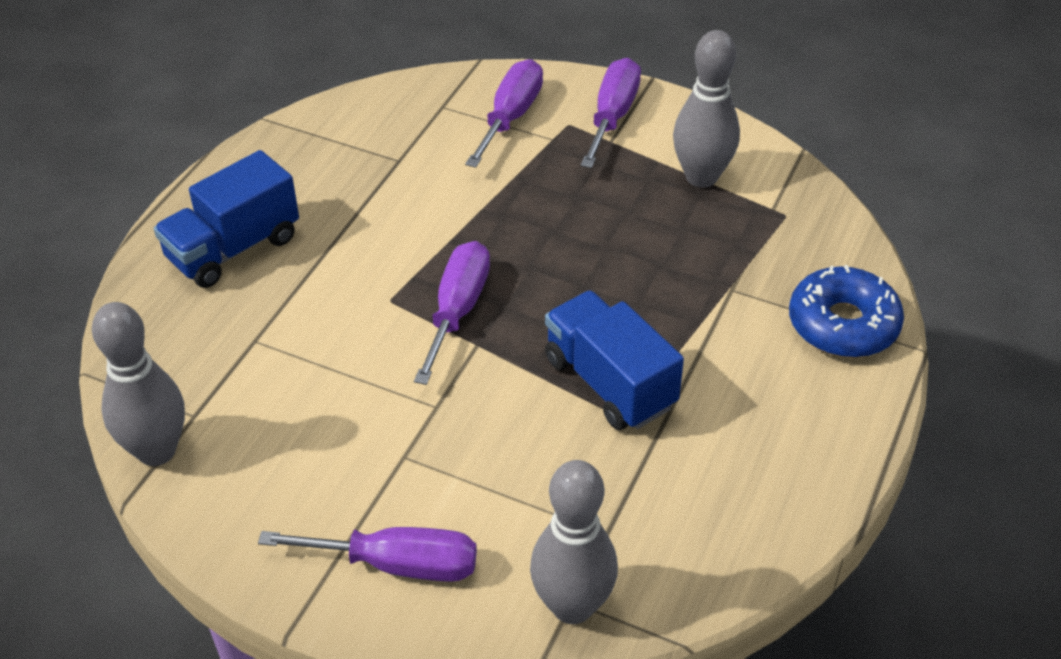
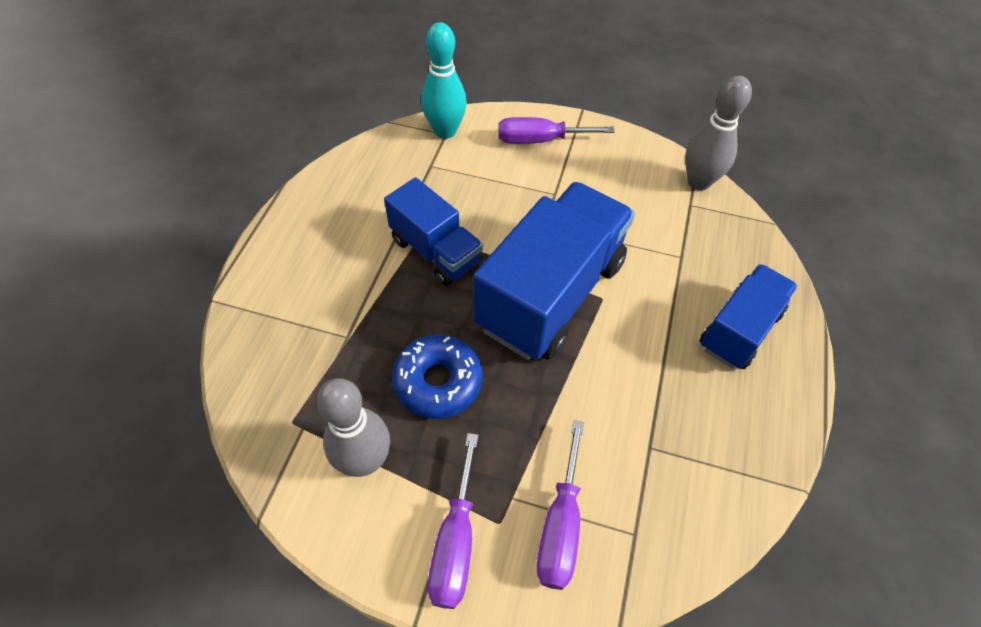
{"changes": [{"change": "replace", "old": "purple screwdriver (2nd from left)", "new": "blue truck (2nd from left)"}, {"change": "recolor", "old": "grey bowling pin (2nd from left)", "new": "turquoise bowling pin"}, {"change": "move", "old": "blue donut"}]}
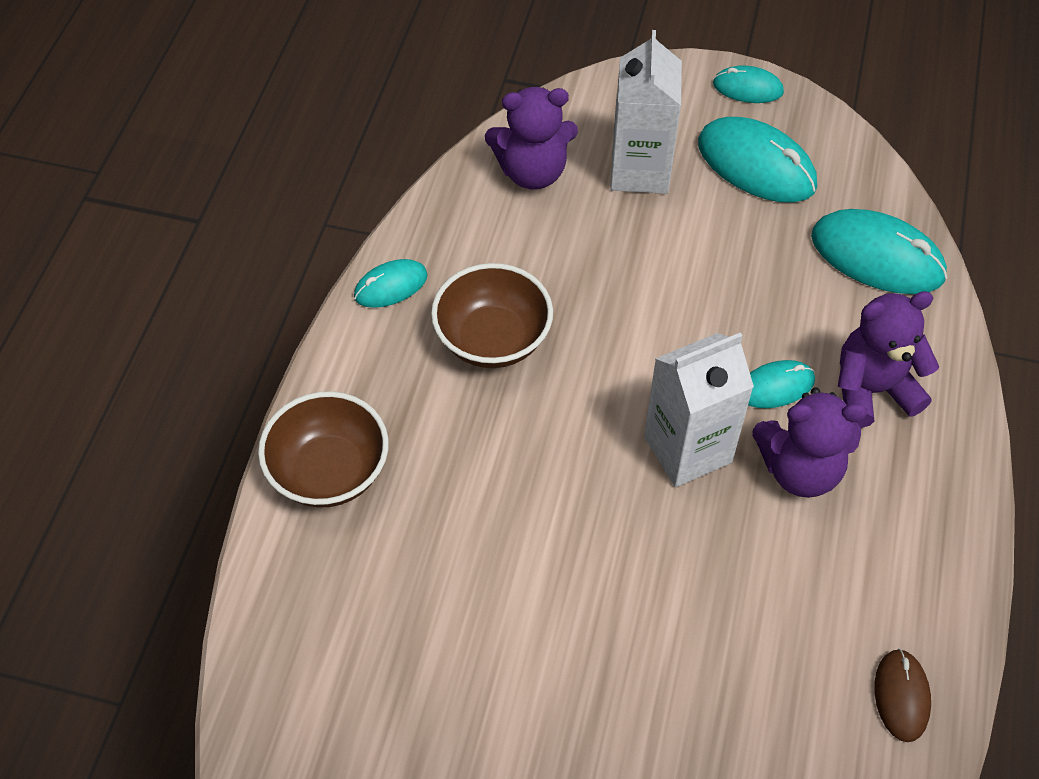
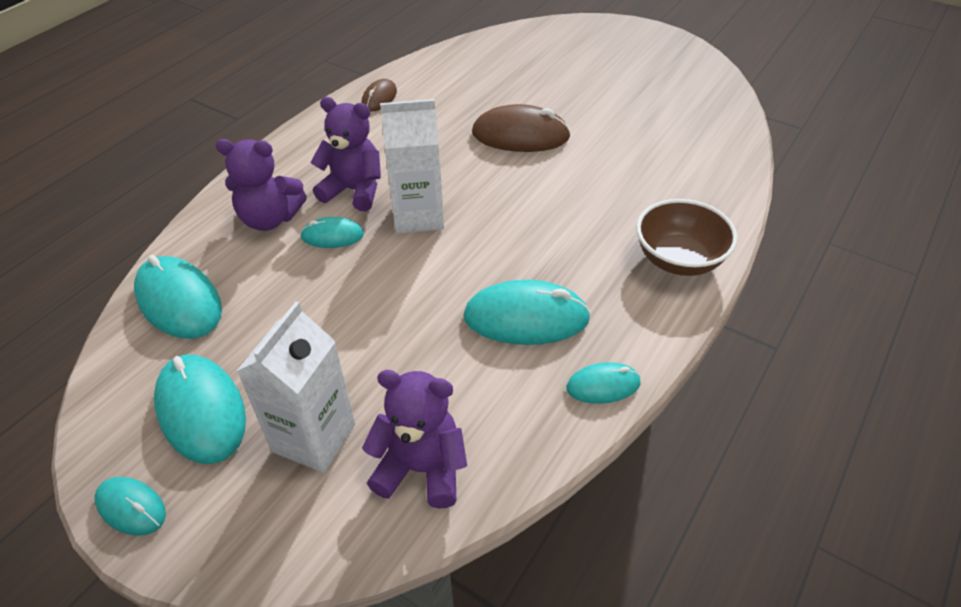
{"changes": [{"change": "replace", "old": "brown bowl (2nd from left)", "new": "turquoise mouse (5th from left)"}, {"change": "insert", "new": "brown mouse (2nd from left)"}]}
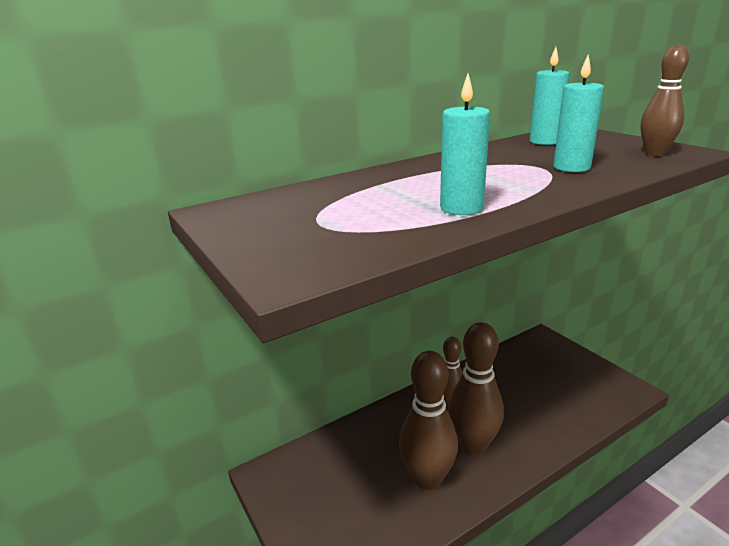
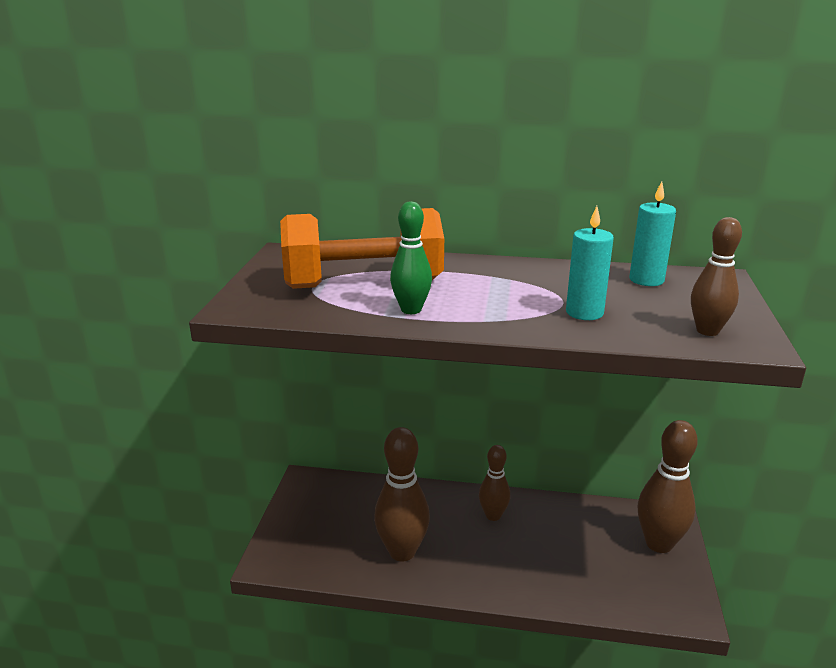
{"changes": [{"change": "replace", "old": "turquoise candle (1st from left)", "new": "green bowling pin"}, {"change": "move", "old": "brown bowling pin (3rd from left)"}, {"change": "insert", "new": "orange dumbbell"}]}
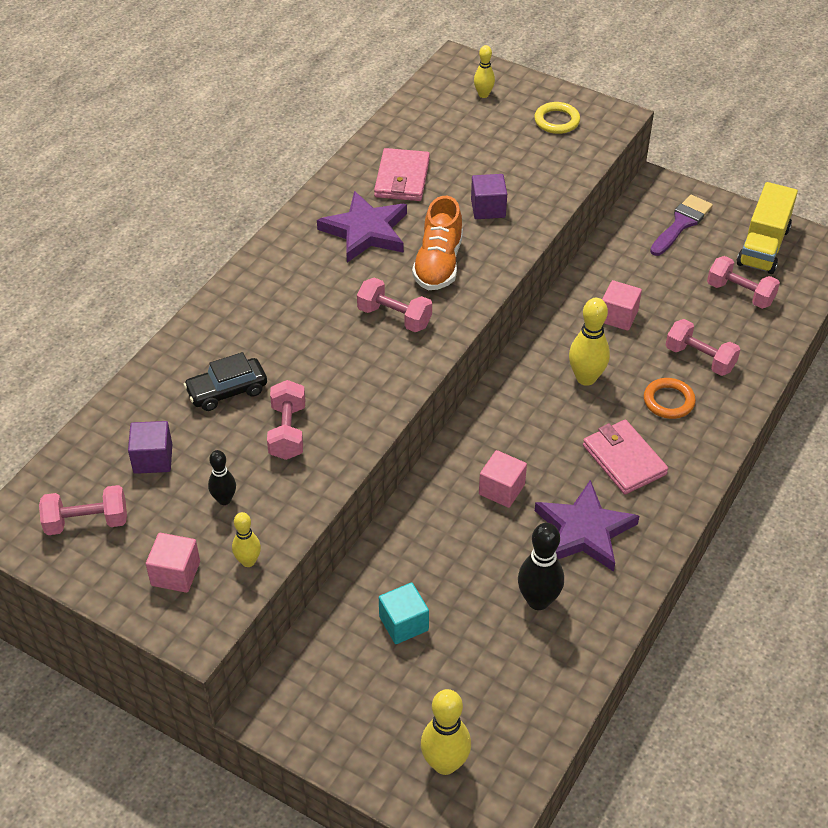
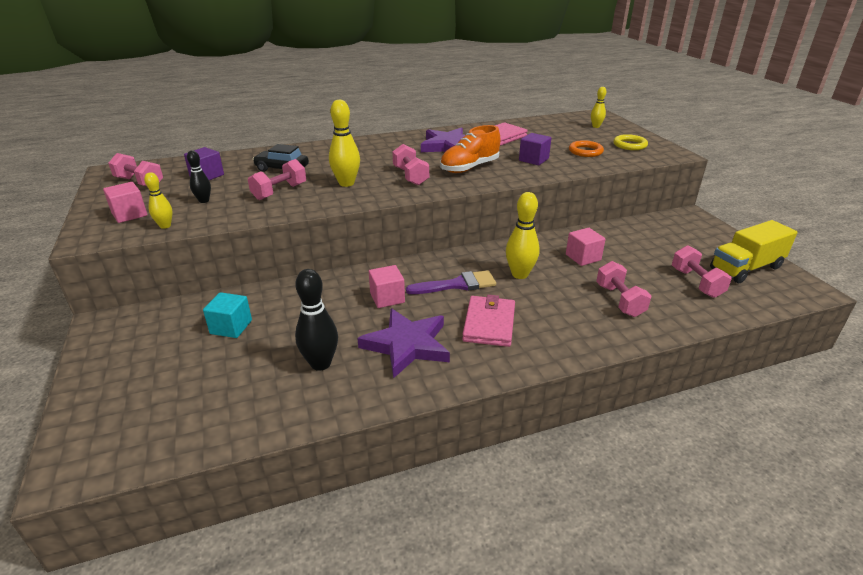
{"changes": [{"change": "move", "old": "yellow bowling pin (2nd from left)"}, {"change": "move", "old": "orange ring"}, {"change": "move", "old": "purple brush"}]}
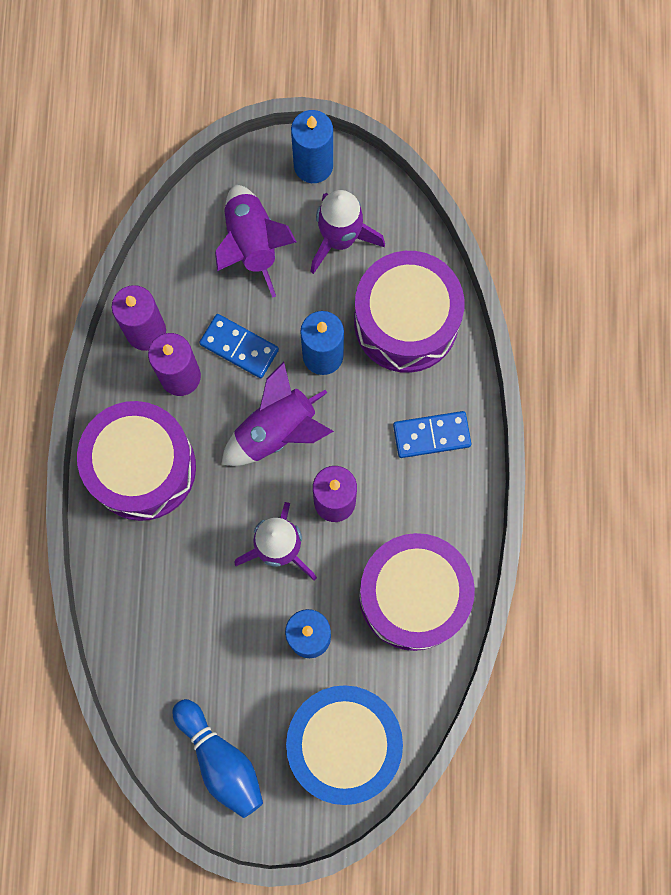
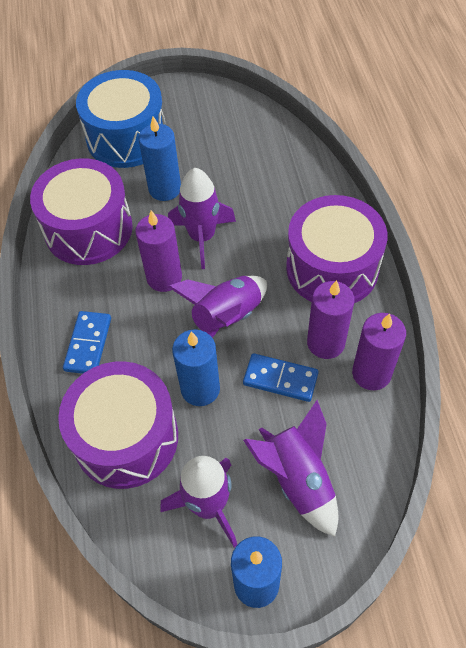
{"changes": [{"change": "delete", "old": "blue bowling pin"}, {"change": "rotate", "old": "blue domino (2nd from left in the first image)", "degrees": -60}]}
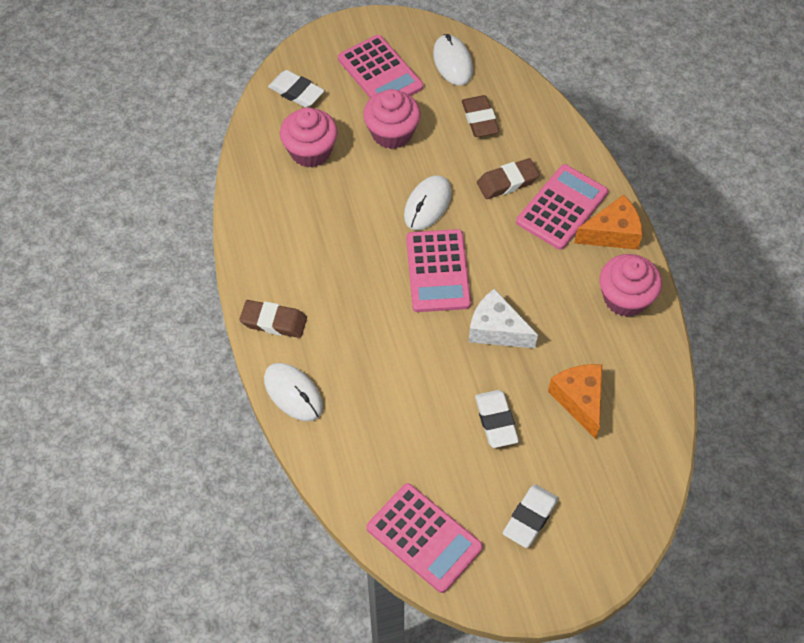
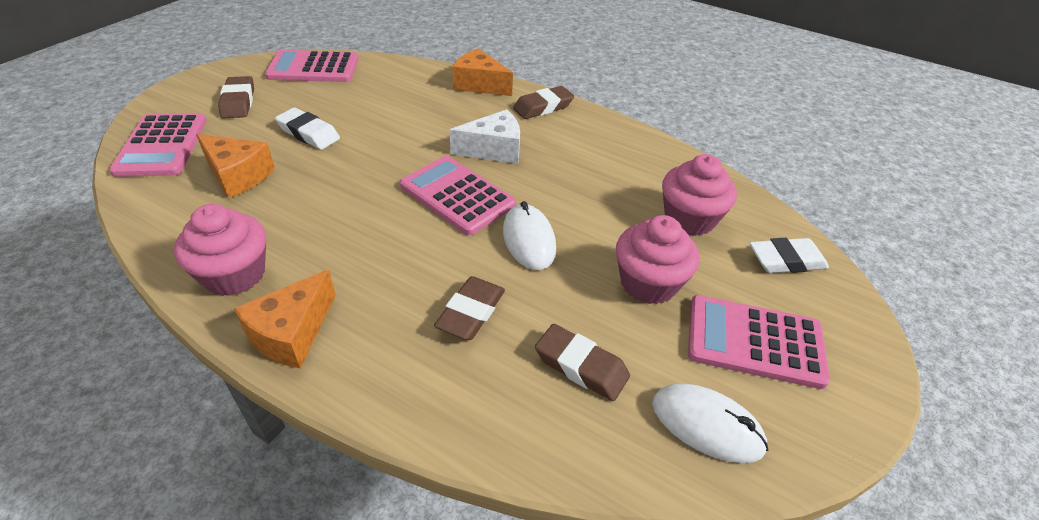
{"changes": [{"change": "replace", "old": "white mouse (1st from left)", "new": "orange cheese (3rd from left)"}, {"change": "move", "old": "white cheese"}, {"change": "recolor", "old": "white eraser (3rd from left)", "new": "brown eraser (1st from left)"}, {"change": "move", "old": "pink calculator (4th from left in the first image)", "new": "pink calculator (1st from left)"}]}
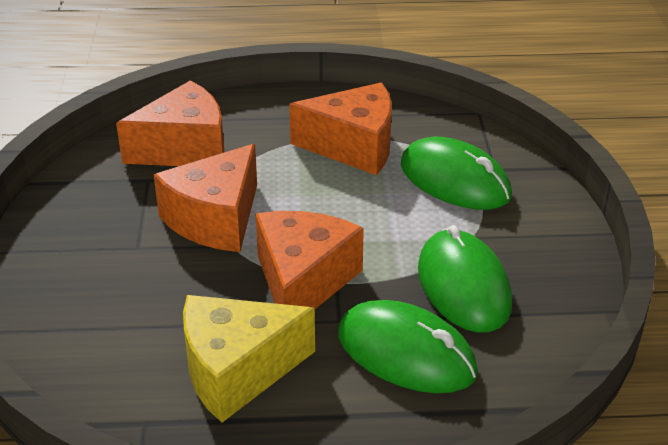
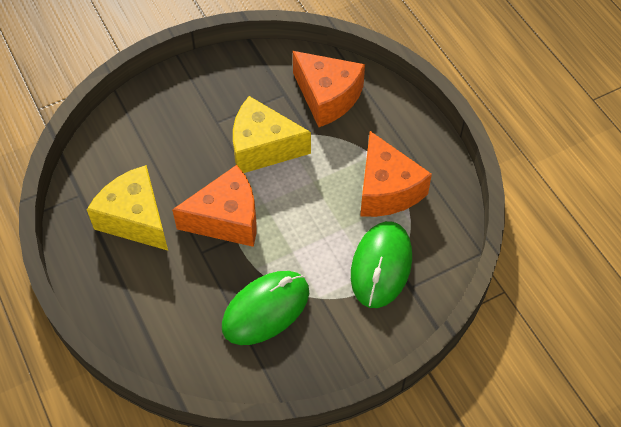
{"changes": [{"change": "recolor", "old": "orange cheese (2nd from left)", "new": "yellow cheese (2nd from left)"}, {"change": "delete", "old": "green mouse (1st from left)"}]}
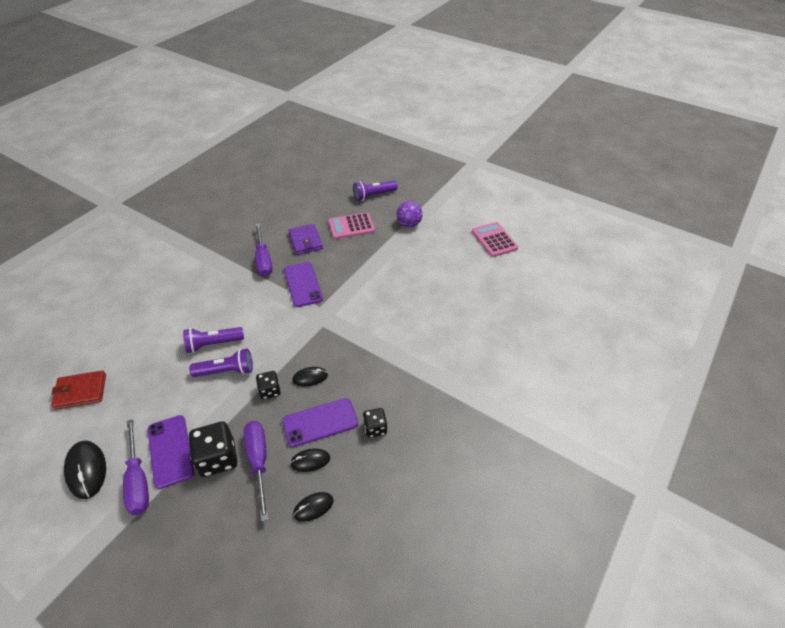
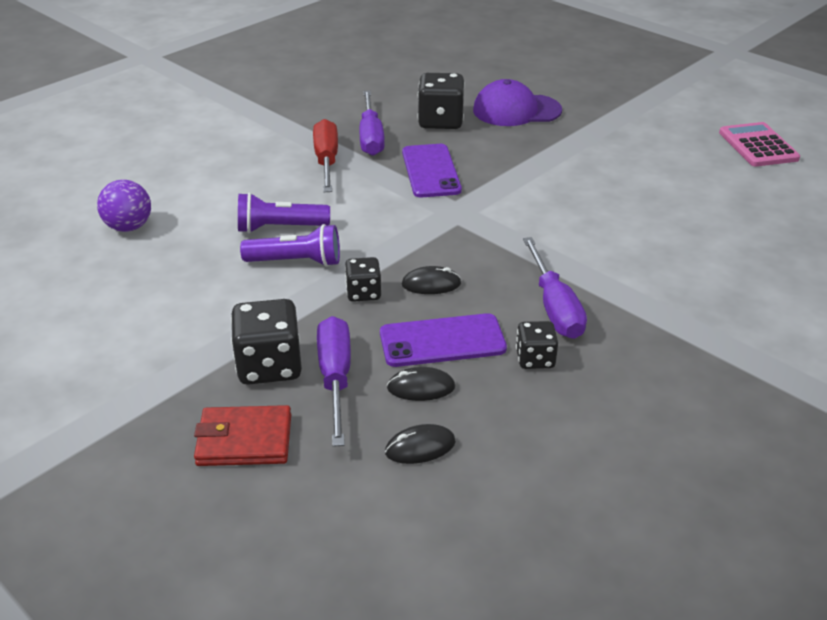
{"changes": [{"change": "move", "old": "red wallet"}, {"change": "delete", "old": "black mouse (1st from left)"}, {"change": "move", "old": "purple screwdriver (1st from left in the first image)", "new": "purple screwdriver (3rd from left)"}, {"change": "delete", "old": "purple phone (1st from left)"}, {"change": "replace", "old": "purple wallet", "new": "black dice (3rd from left)"}, {"change": "replace", "old": "pink calculator (1st from left)", "new": "purple cap"}, {"change": "delete", "old": "purple flashlight (3rd from left)"}, {"change": "move", "old": "purple ball"}, {"change": "insert", "new": "red screwdriver"}]}
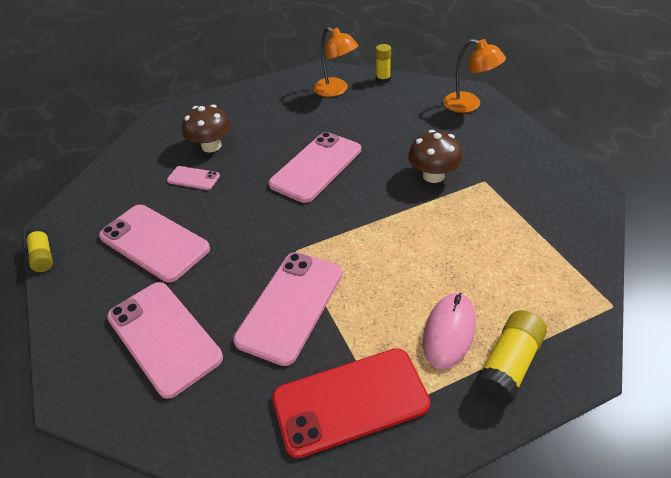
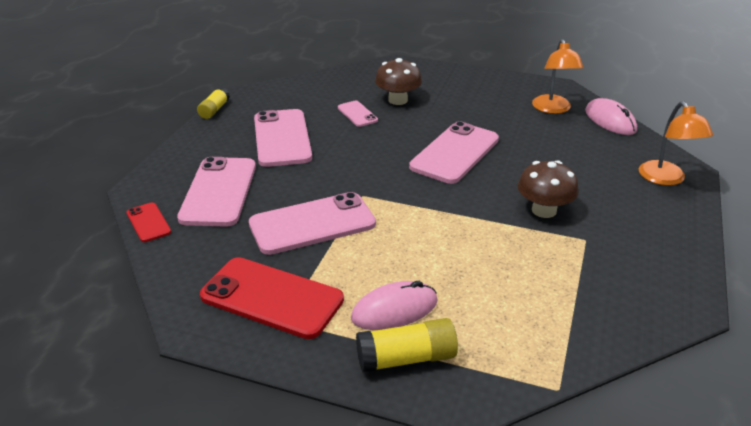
{"changes": [{"change": "rotate", "old": "pink phone (5th from left)", "degrees": -45}, {"change": "replace", "old": "yellow glue stick (2nd from left)", "new": "pink mouse (2nd from left)"}, {"change": "insert", "new": "red phone (1st from left)"}]}
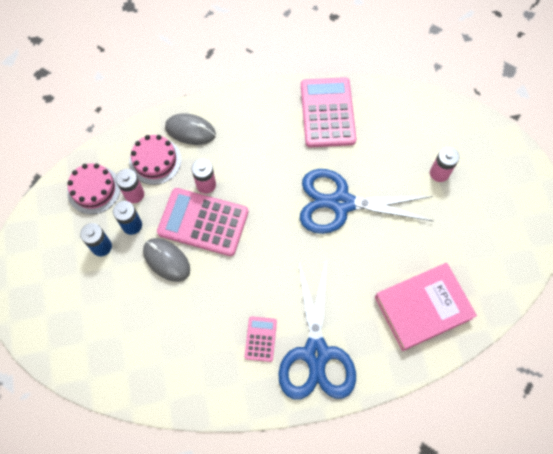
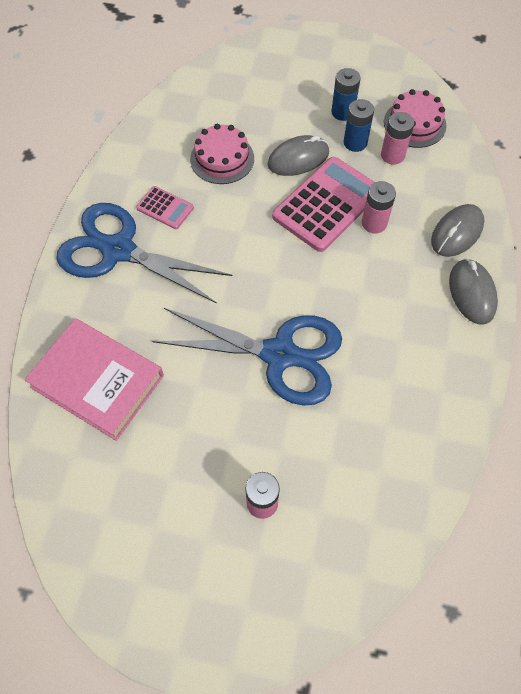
{"changes": [{"change": "move", "old": "pink cake (2nd from left in the first image)", "new": "pink cake (1st from left)"}, {"change": "rotate", "old": "blue scissors (2nd from left)", "degrees": 75}, {"change": "delete", "old": "pink calculator (3rd from left)"}, {"change": "rotate", "old": "pink book", "degrees": -60}, {"change": "insert", "new": "grey mouse (3rd from left)"}]}
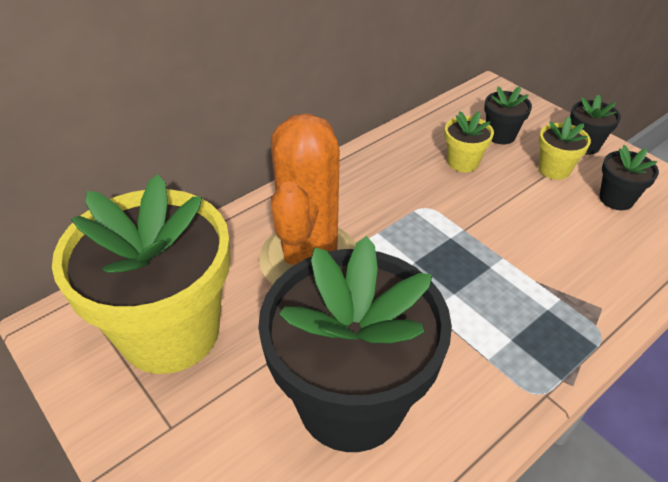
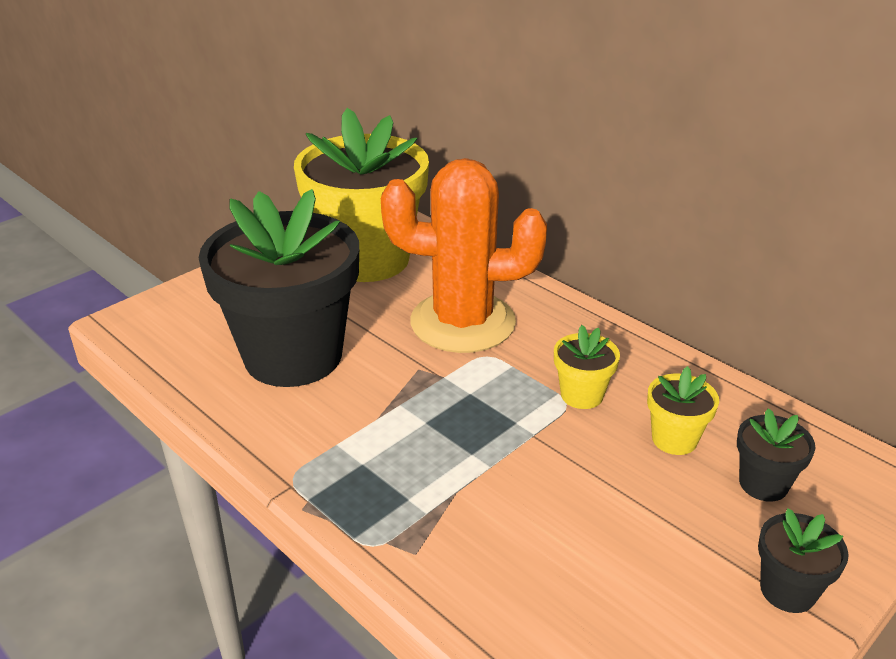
{"changes": [{"change": "move", "old": "yellow flower pot (3rd from left in the first image)", "new": "yellow flower pot (2nd from left)"}, {"change": "delete", "old": "black flower pot (4th from left)"}]}
